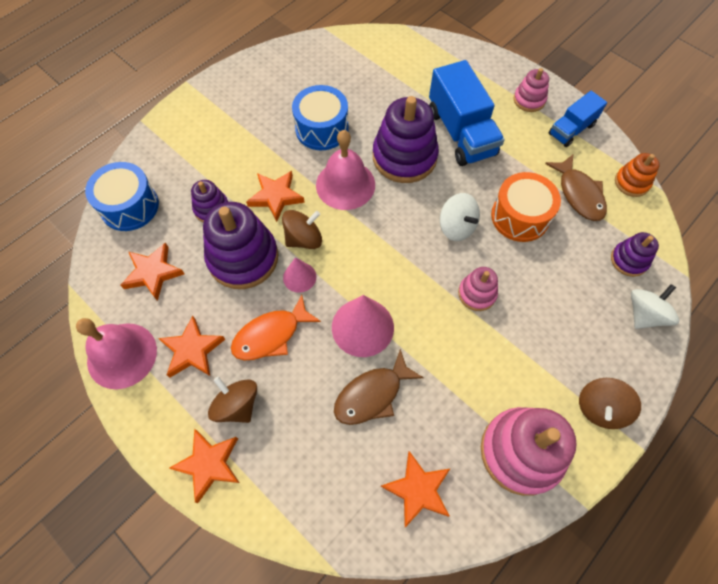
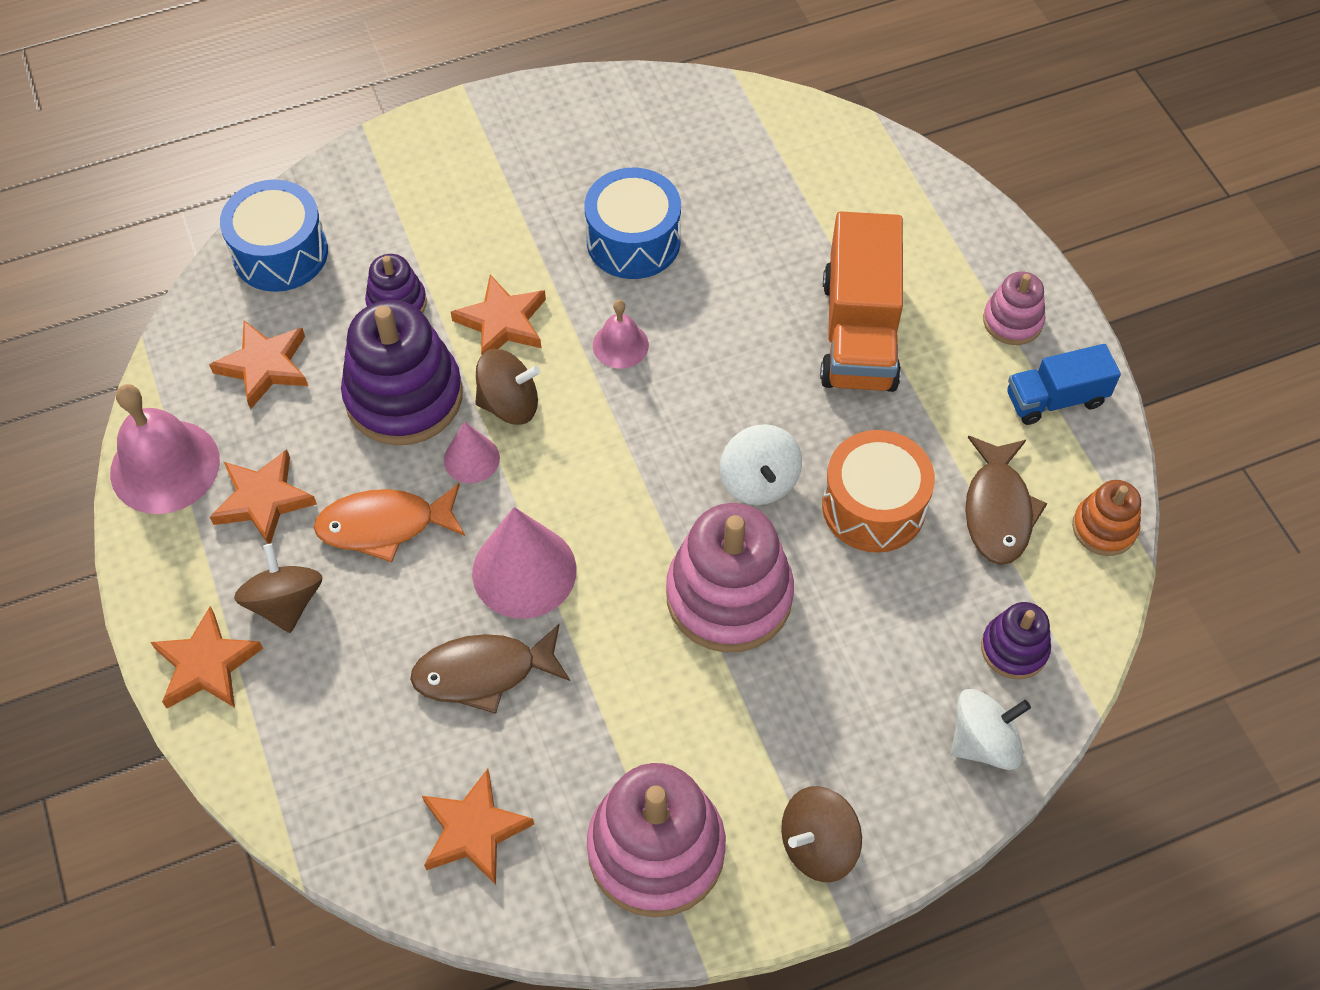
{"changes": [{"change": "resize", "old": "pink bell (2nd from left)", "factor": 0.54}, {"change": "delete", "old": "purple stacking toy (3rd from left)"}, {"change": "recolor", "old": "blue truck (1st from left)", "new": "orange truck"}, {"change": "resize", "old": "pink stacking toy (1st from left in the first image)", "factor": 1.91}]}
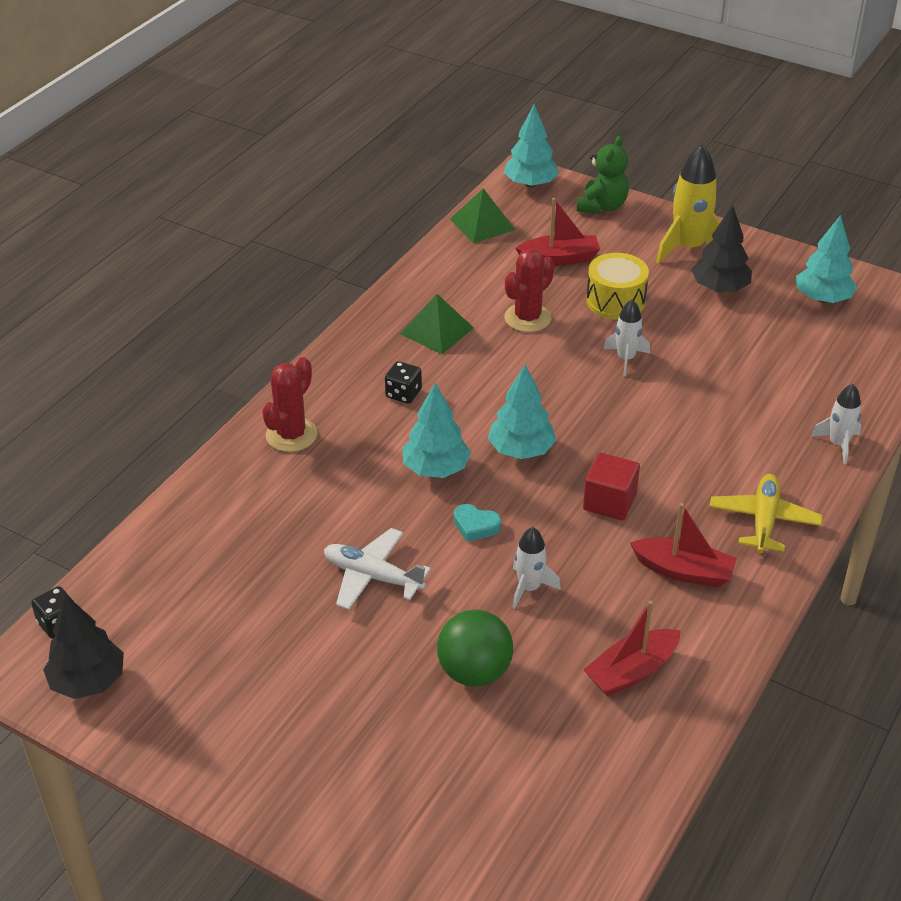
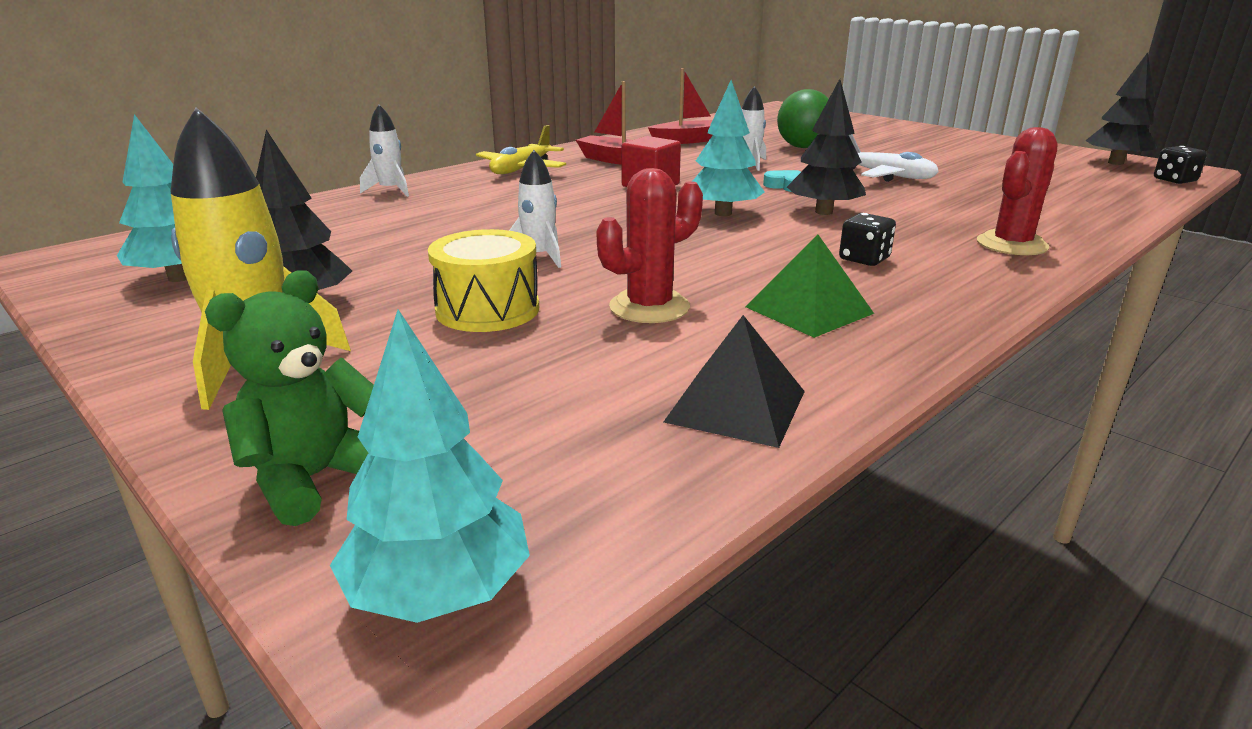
{"changes": [{"change": "recolor", "old": "turquoise tree (1st from left)", "new": "black tree (2nd from left)"}, {"change": "delete", "old": "green pyramid (2nd from left)"}, {"change": "delete", "old": "red boat (1st from left)"}, {"change": "insert", "new": "black pyramid"}]}
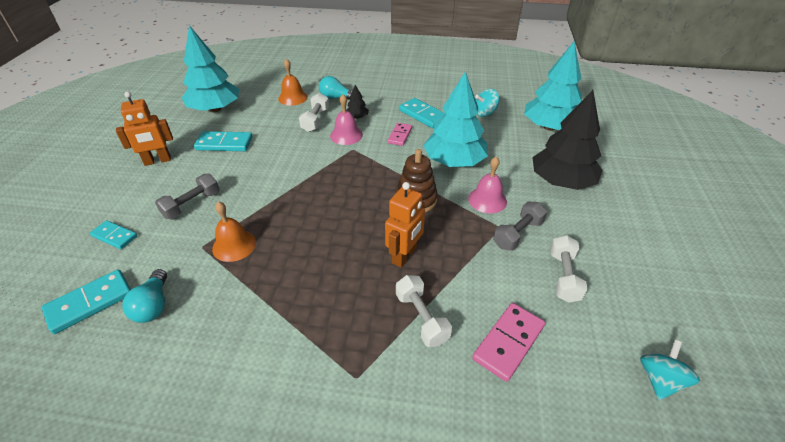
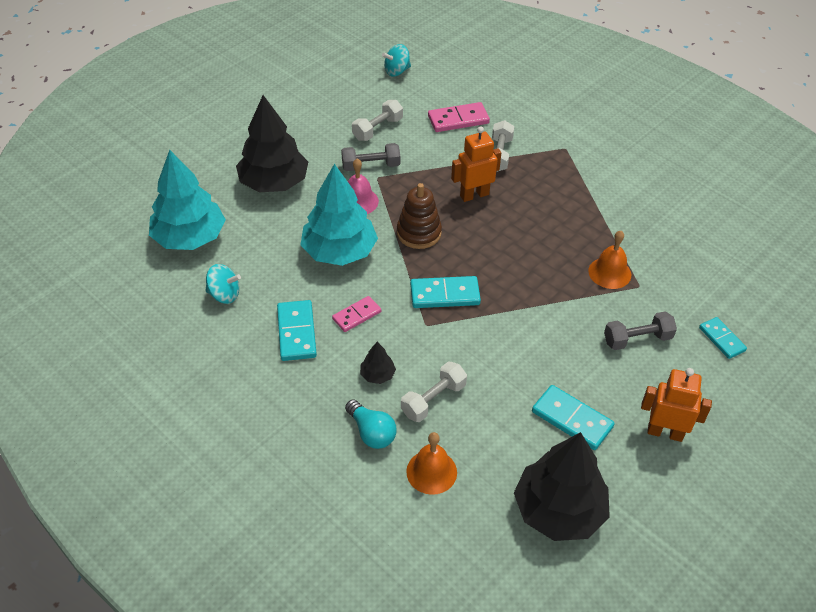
{"changes": [{"change": "move", "old": "turquoise domino (1st from left in the first image)", "new": "turquoise domino (2nd from left)"}, {"change": "delete", "old": "turquoise light bulb (1st from left)"}, {"change": "recolor", "old": "turquoise tree (1st from left)", "new": "black tree (3rd from left)"}, {"change": "delete", "old": "pink bell (1st from left)"}]}
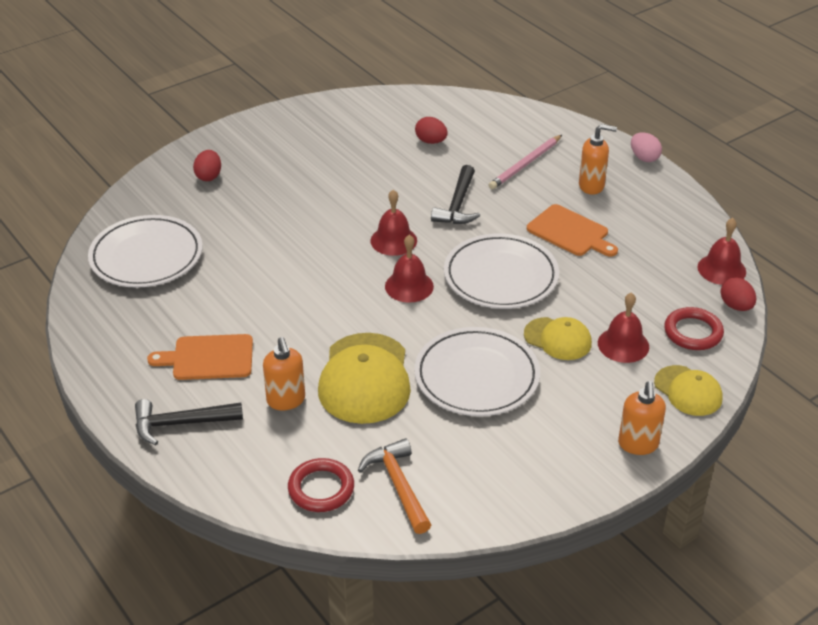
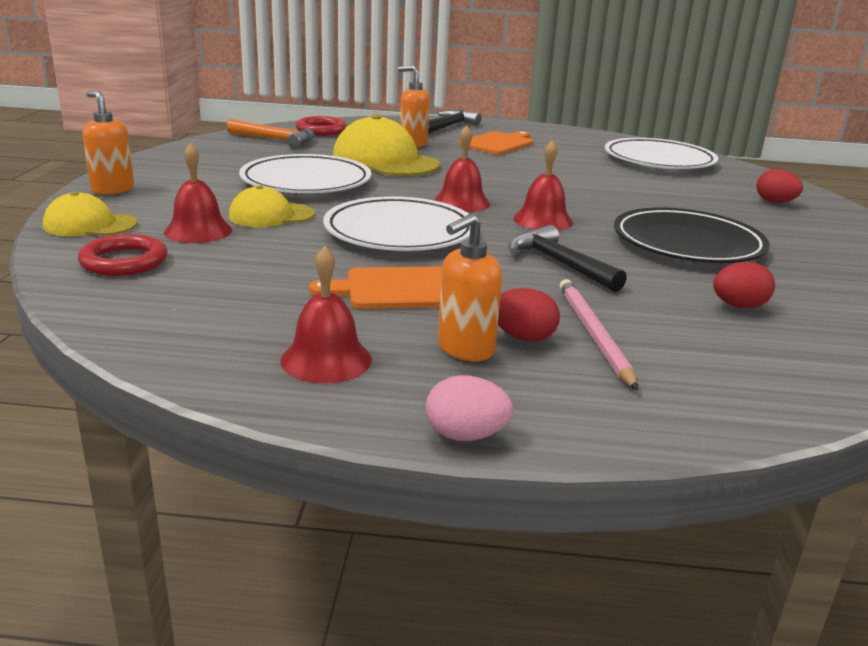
{"changes": [{"change": "move", "old": "red bell (4th from left in the first image)", "new": "red bell (2nd from left)"}, {"change": "move", "old": "red egg (3rd from left in the first image)", "new": "red egg (1st from left)"}, {"change": "insert", "new": "black plate"}]}
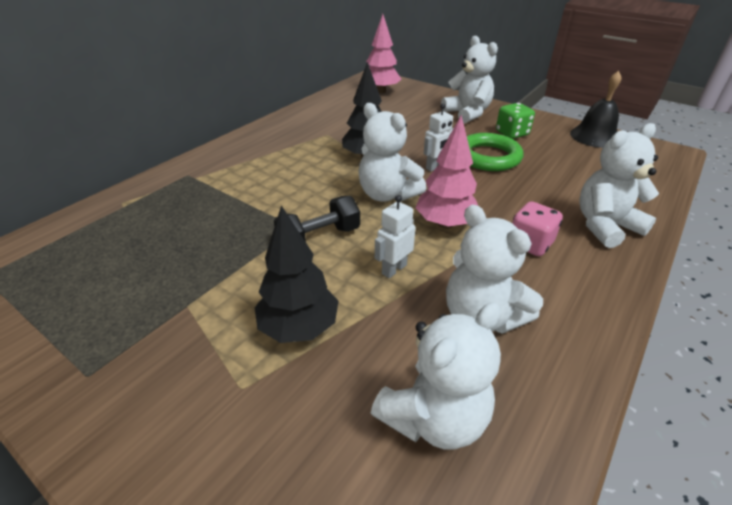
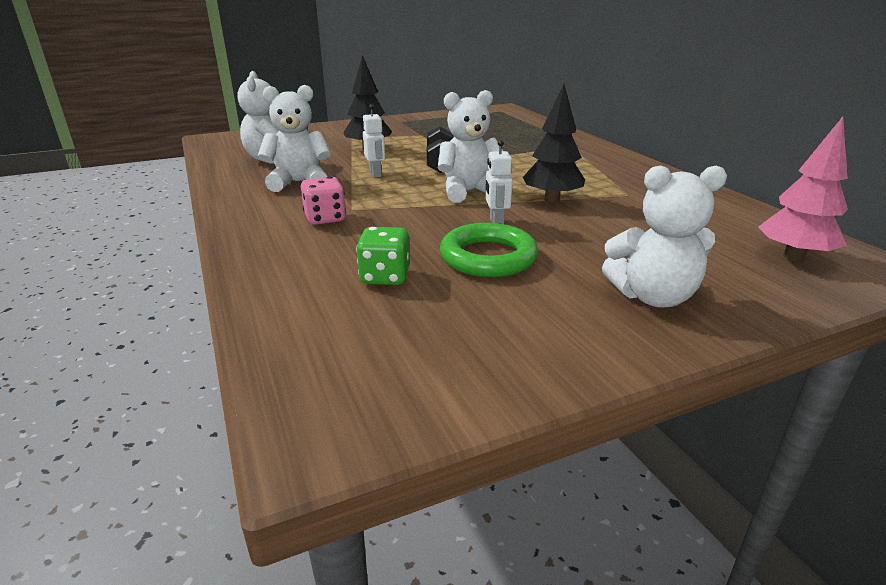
{"changes": [{"change": "delete", "old": "pink tree (2nd from left)"}, {"change": "move", "old": "green dice"}, {"change": "delete", "old": "black bell"}, {"change": "delete", "old": "white teddy bear (5th from left)"}]}
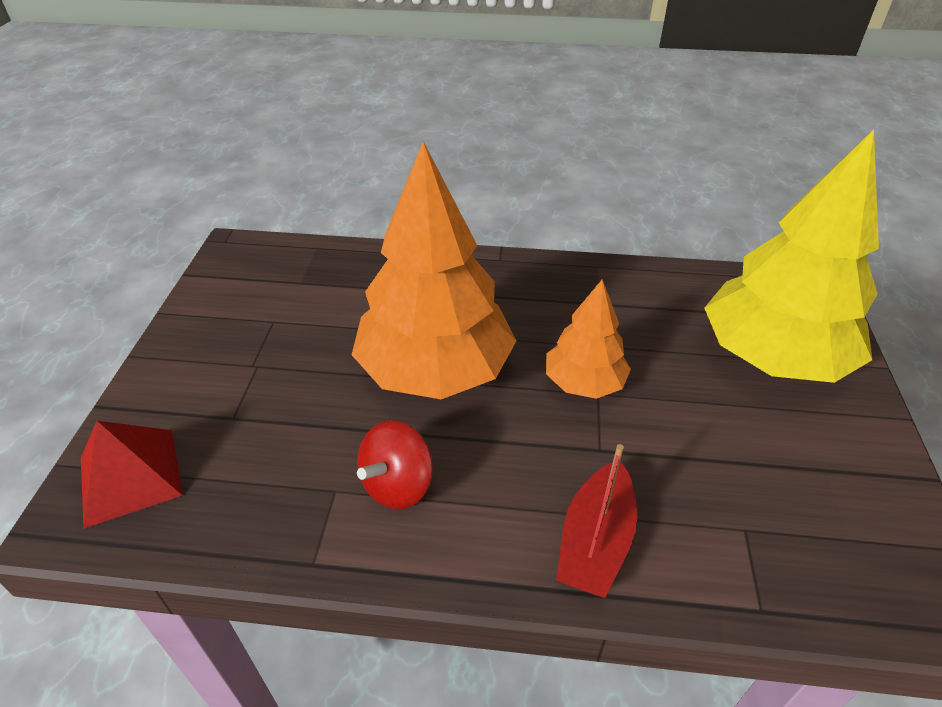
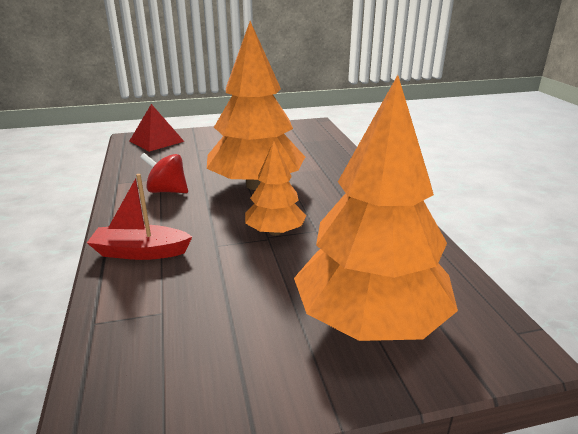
{"changes": [{"change": "recolor", "old": "yellow tree", "new": "orange tree (3rd from left)"}]}
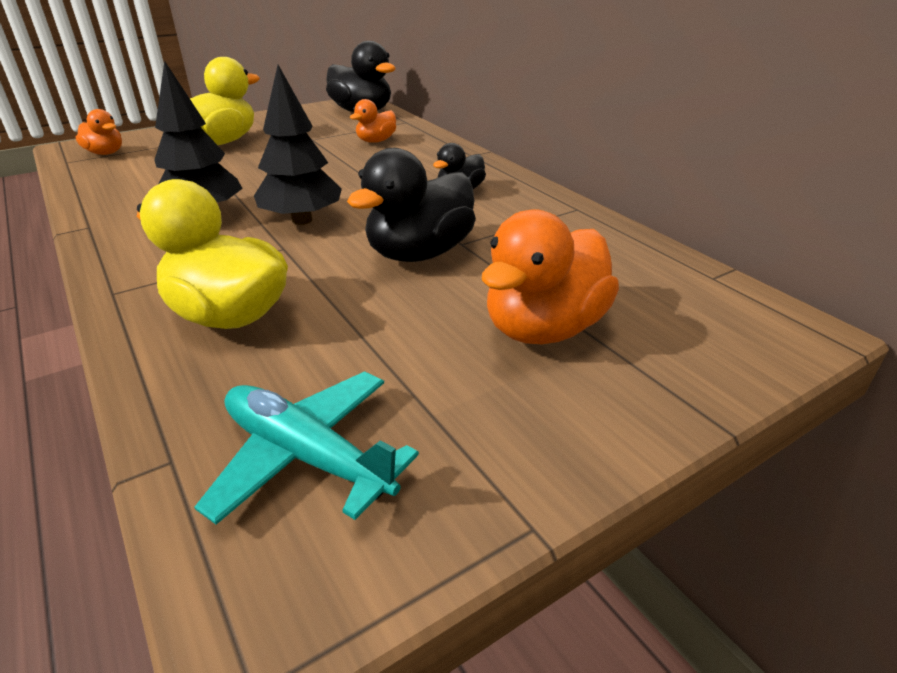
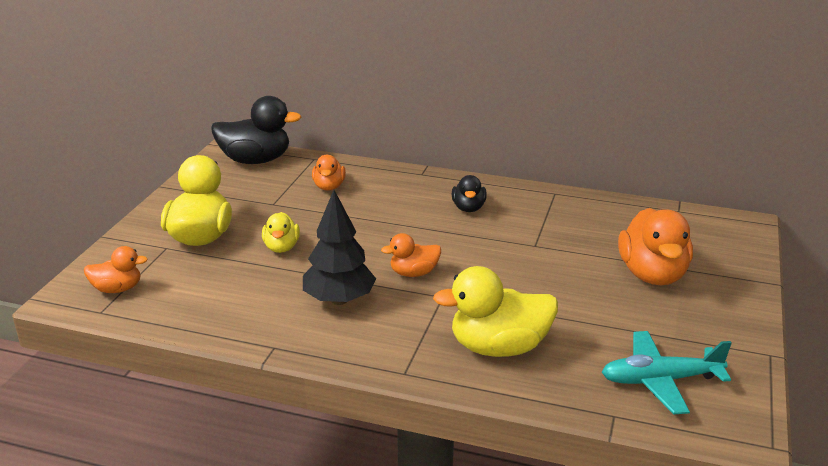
{"changes": [{"change": "replace", "old": "black tree (2nd from left)", "new": "orange duck (3rd from left)"}, {"change": "delete", "old": "black duck (2nd from left)"}, {"change": "insert", "new": "yellow duck (2nd from left)"}]}
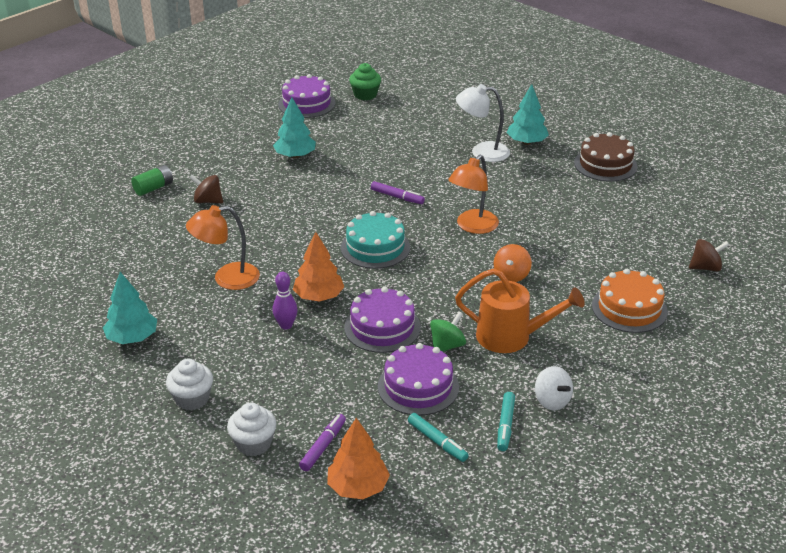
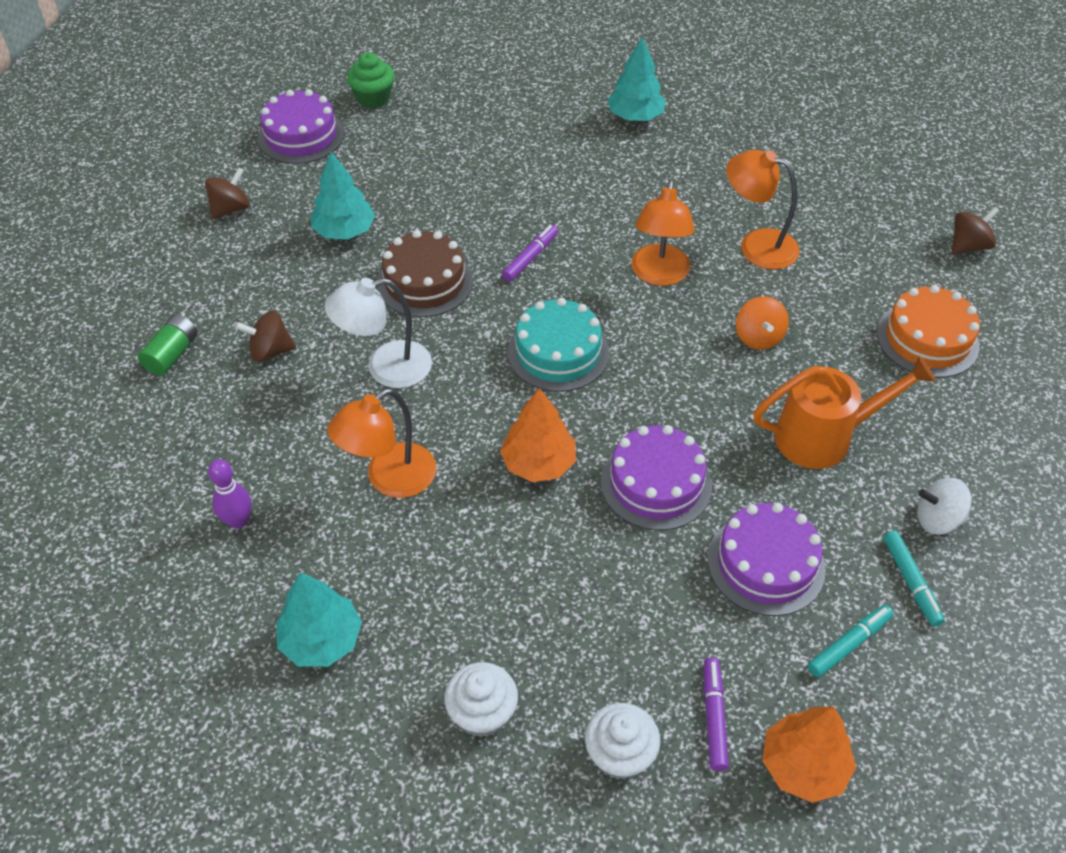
{"changes": [{"change": "move", "old": "purple bowling pin"}, {"change": "rotate", "old": "purple marker (2nd from left in the first image)", "degrees": -60}, {"change": "rotate", "old": "turquoise marker (1st from left)", "degrees": -60}, {"change": "delete", "old": "green spinning top"}, {"change": "move", "old": "white lamp"}, {"change": "rotate", "old": "white spinning top", "degrees": 150}, {"change": "move", "old": "brown cake"}, {"change": "insert", "new": "brown spinning top (1st from left)"}, {"change": "insert", "new": "orange lamp (3rd from left)"}]}
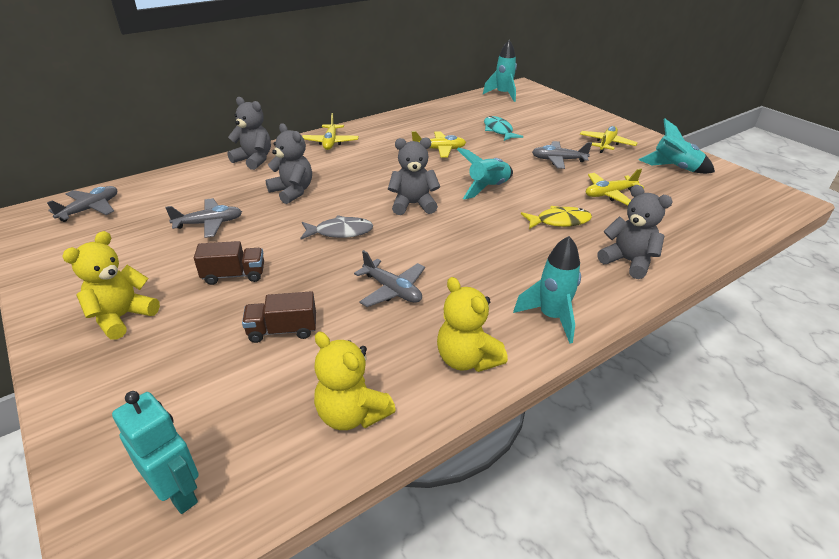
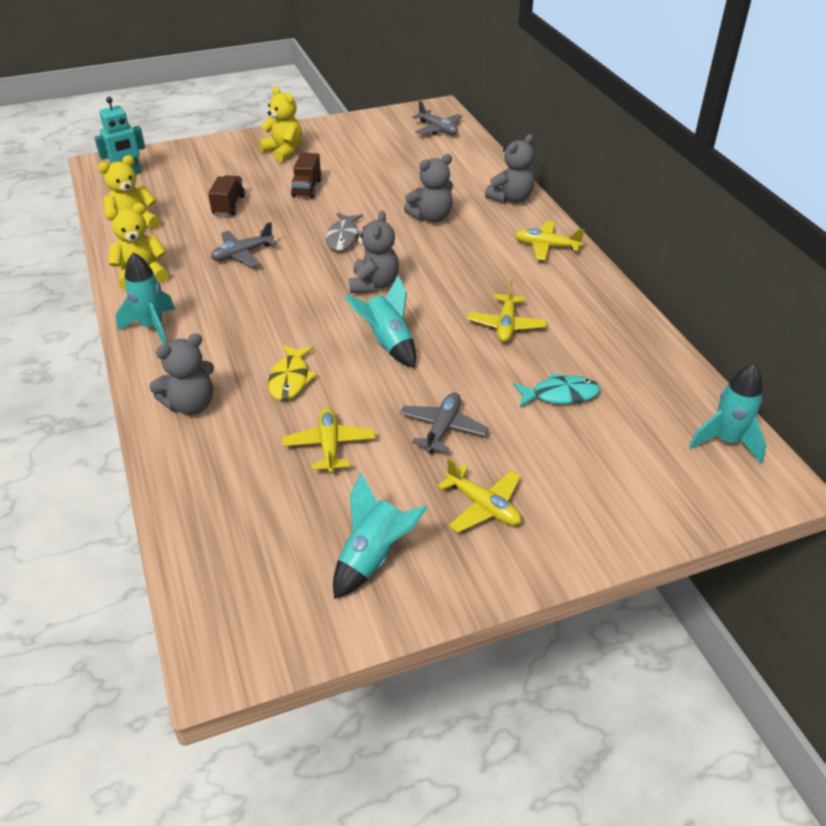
{"changes": [{"change": "delete", "old": "grey plane (2nd from left)"}]}
